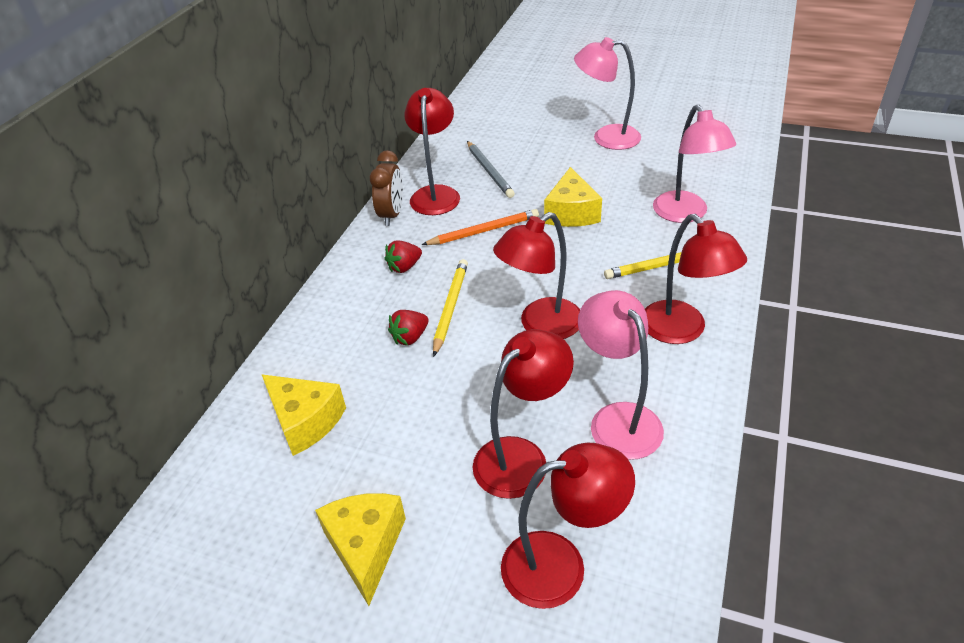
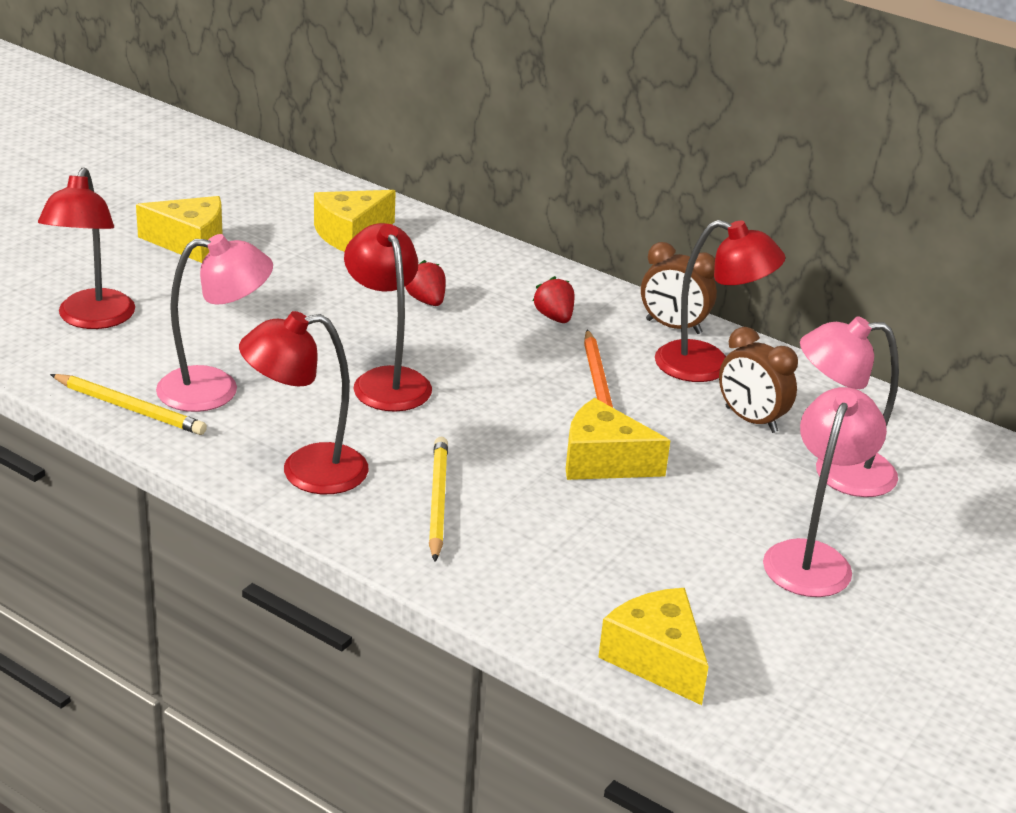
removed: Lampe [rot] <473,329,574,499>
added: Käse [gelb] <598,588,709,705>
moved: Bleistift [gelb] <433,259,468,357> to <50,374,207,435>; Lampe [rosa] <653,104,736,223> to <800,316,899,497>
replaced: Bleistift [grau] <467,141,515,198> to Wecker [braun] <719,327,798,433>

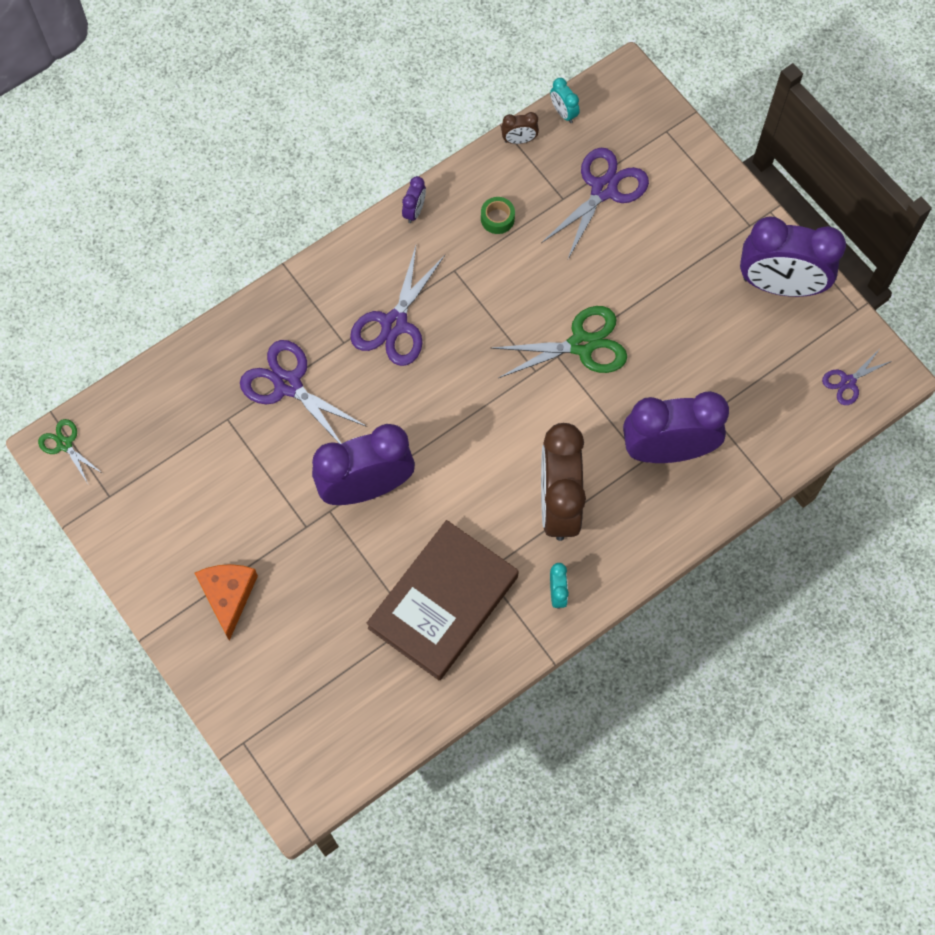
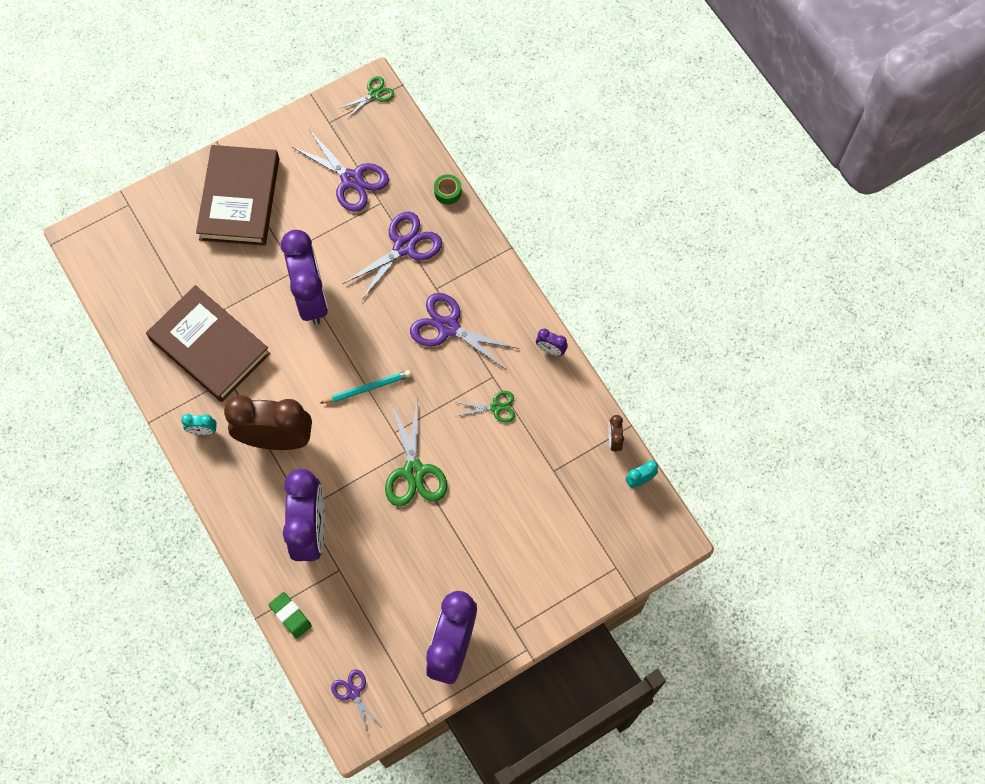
added: Radiergummi [grün] <269,592,312,638>; Bleistift [türkis] <319,370,411,404>; Schere [grün] <455,391,515,422>
moved: Klebeband [grün] <481,197,515,234> to <434,174,462,205>; Schere [lila] <541,148,649,261> to <292,130,389,212>
replaced: Käse [orange] <195,564,258,641> to Buch [braun] <196,145,279,246>

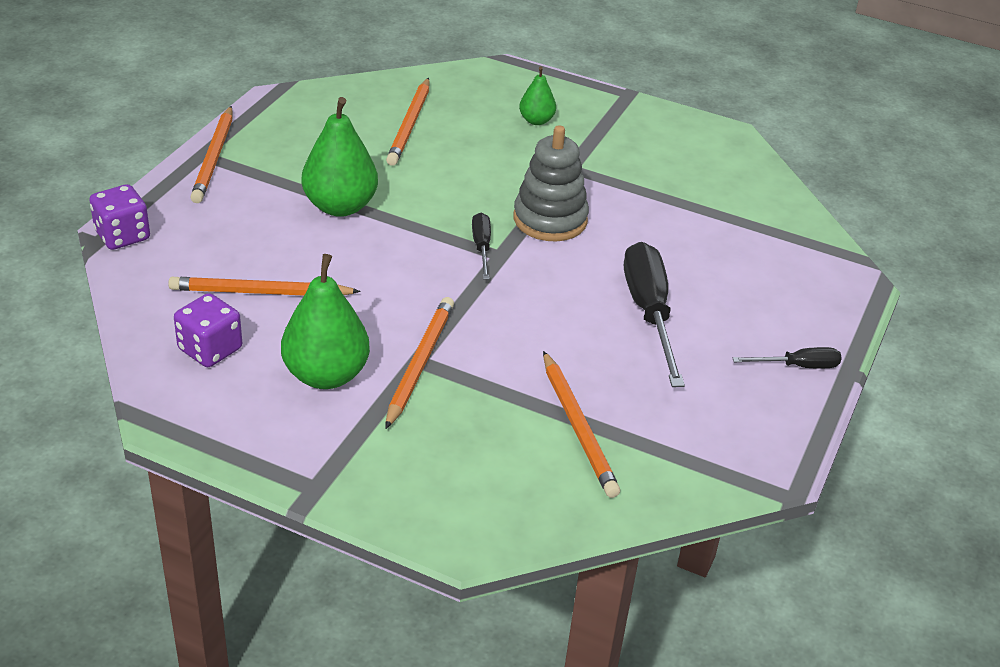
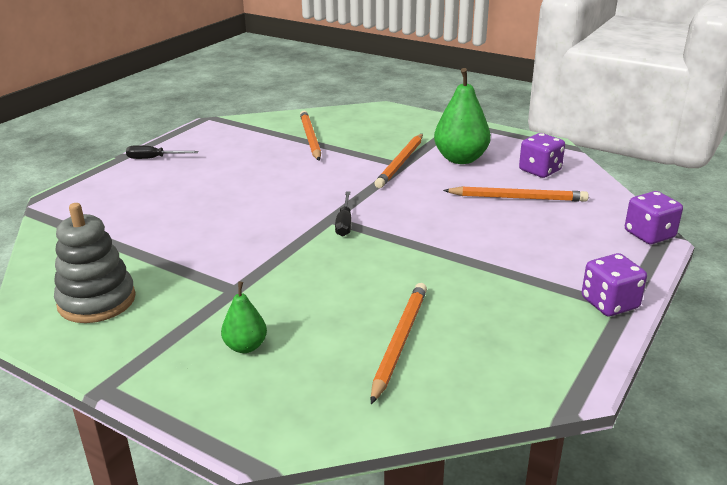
removed: Birne [grün] <302,97,378,217>; Schraubenzieher [schwarz] <624,242,685,387>
moved: Stapelspielzeug [grau] <514,125,589,241> to <54,203,136,323>
replaced: Bleistift [orange] <190,106,232,203> to Spielwürfel [lila] <582,253,647,316>

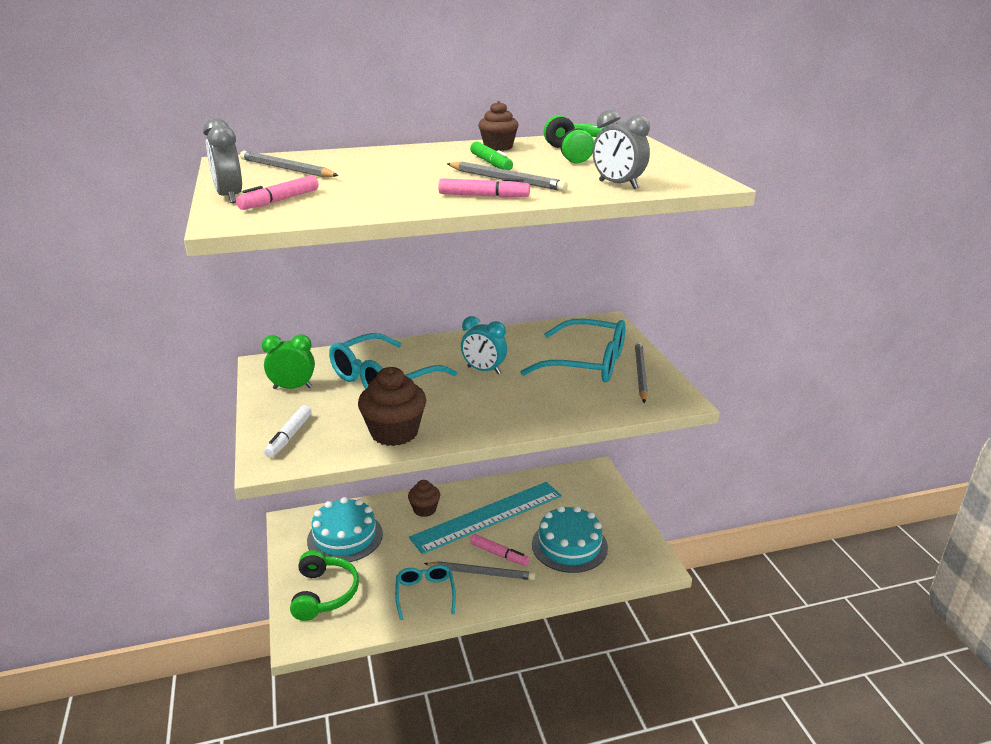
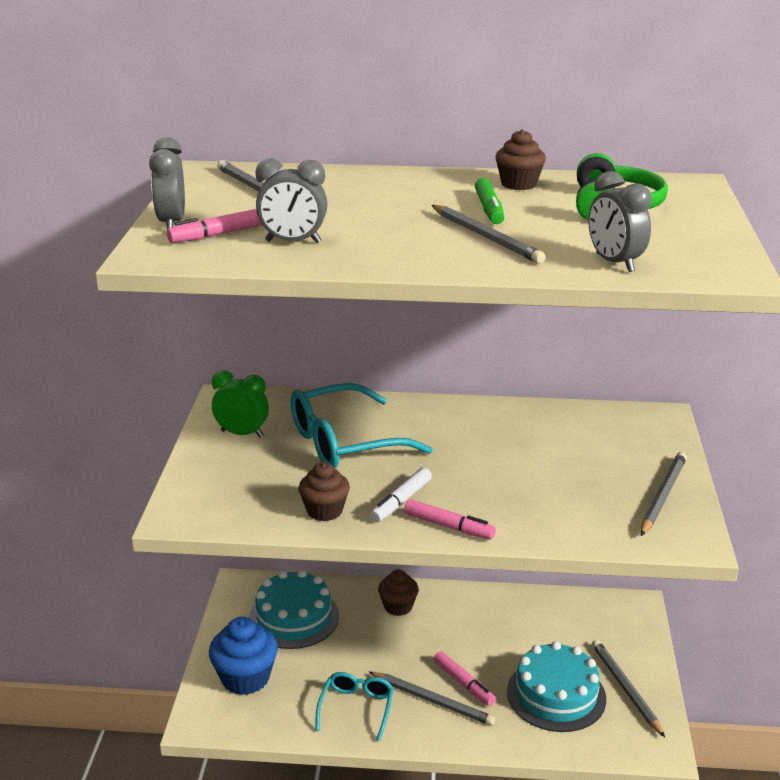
removed: Lineal [türkis] <409,482,562,554>; Wecker [türkis] <461,316,507,374>; Brille [türkis] <520,319,626,383>
added: Wecker [grau] <256,159,327,243>; Bleistift [grau] <592,640,665,737>
moved: Filzstift [weiß] <264,405,312,458> to <370,467,432,522>; Filzstift [rosa] <438,178,530,198> to <404,499,496,540>
replaced: Kopfhörer [grün] <290,550,359,621> to Muffin [blau] <209,617,278,695>
resized: Muffin [braun] <358,367,426,446> = <299,462,350,521> x0.64

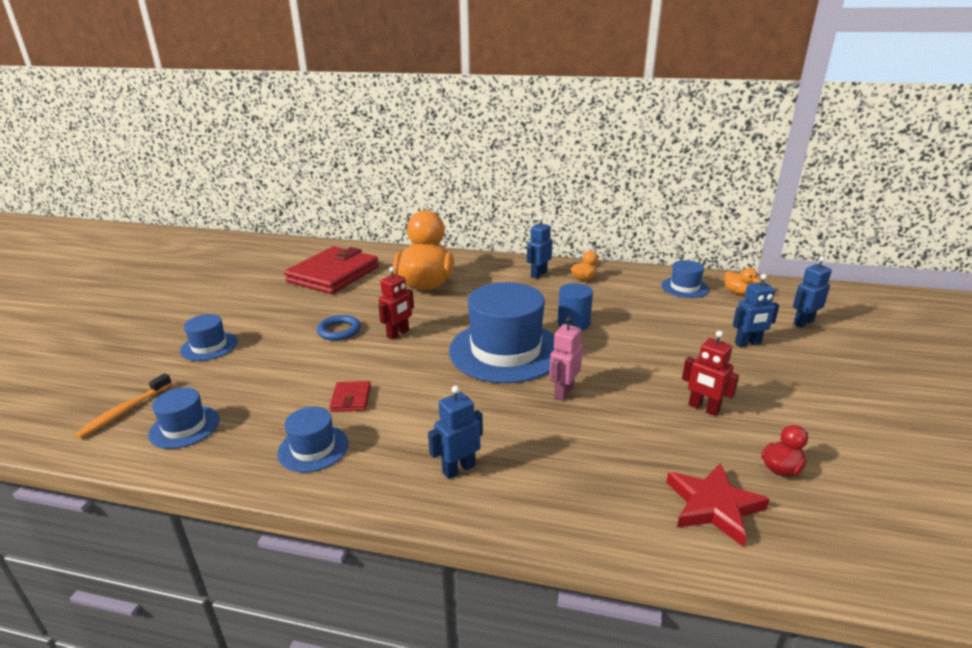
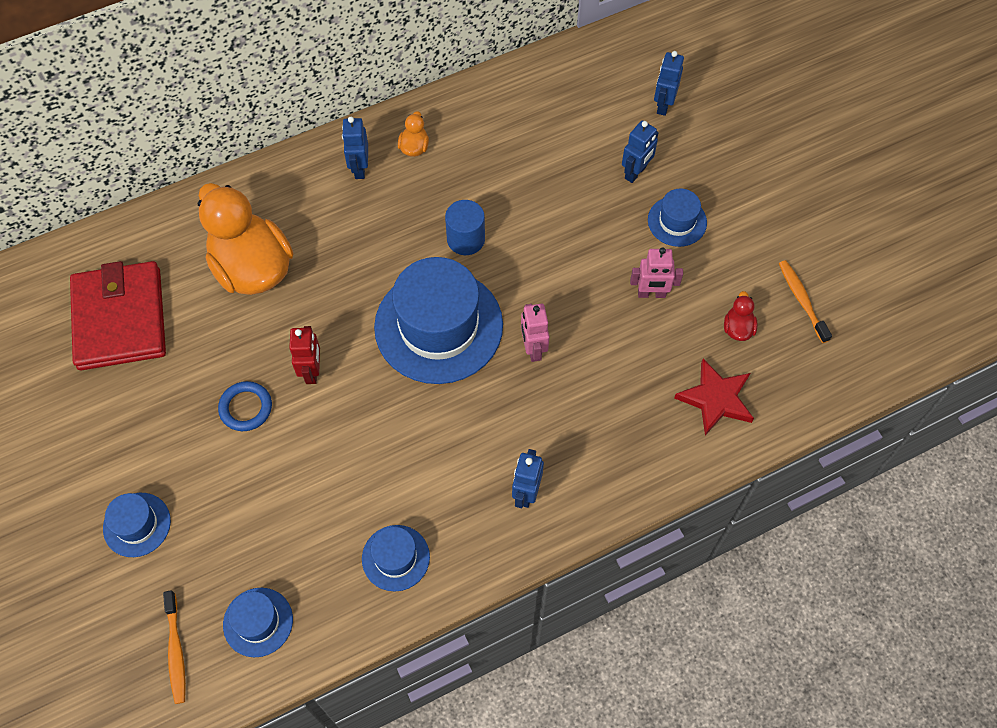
removed: Geldbörse [rot] <329,381,371,412>; Ente [orange] <724,268,761,295>
added: Zahnbürste [orange] <779,260,832,343>
moved: Hut [blau] <661,260,709,298> to <648,189,707,247>
recoloured: Roboter [rot] <682,331,739,416> to Roboter [rosa] <630,247,683,298>

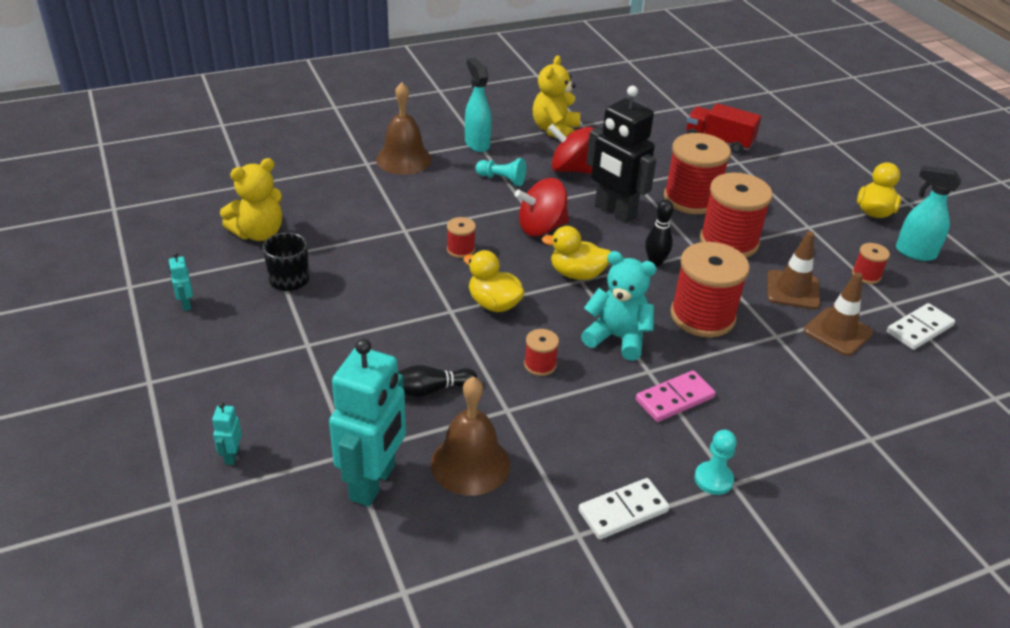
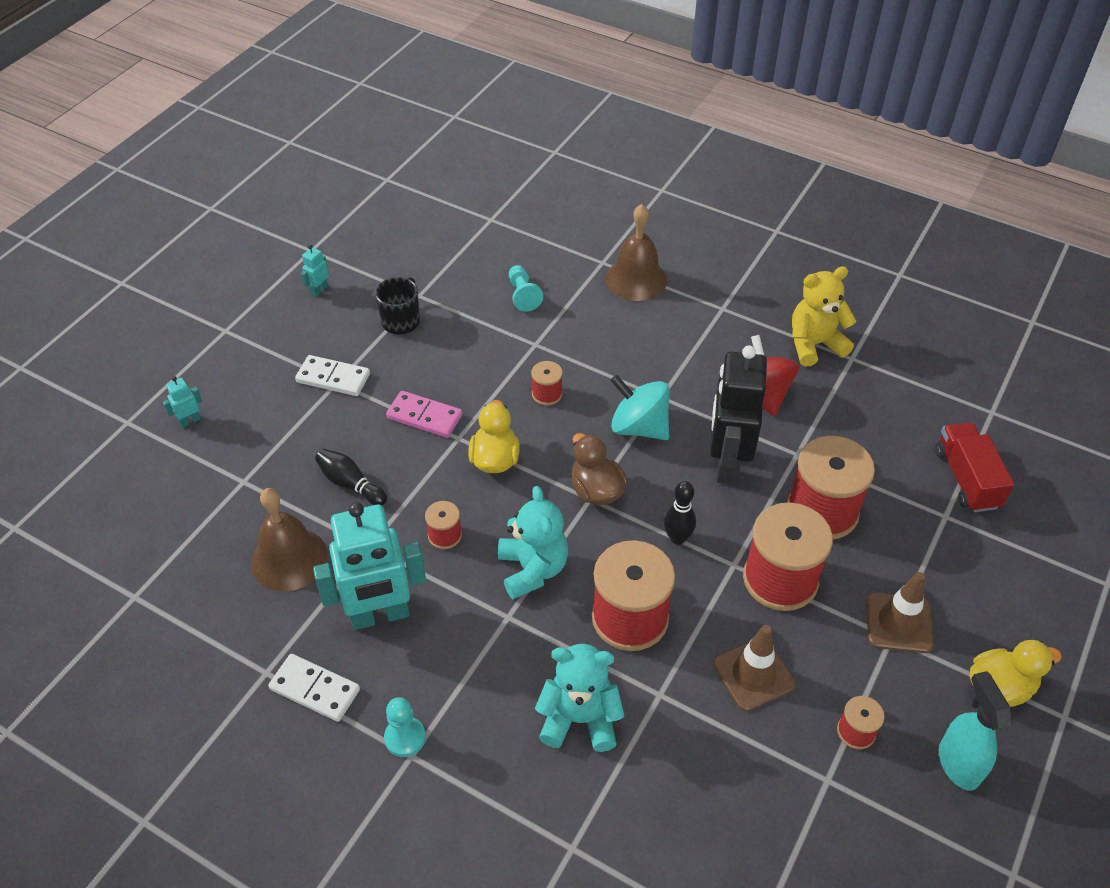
removed: Teddybär [gelb] <220,158,282,241>; Sprühflasche [türkis] <465,58,491,152>
added: Teddybär [türkis] <535,644,625,752>
moved: Roboter [türkis] <329,339,406,506> to <313,502,426,630>; Bauer [türkis] <475,158,526,186> to <509,265,543,312>; Dominostein [rosa] <636,370,716,422> to <386,391,463,438>; Leitkegel [braun] <804,272,873,356> to <866,572,934,653>; Dominostein [weiß] <887,303,955,350> to <295,355,370,396>
recoloured: Kreisel [rot] <515,178,569,236> to Kreisel [türkis] <610,375,670,440>; Ente [gelb] <542,226,611,280> to Ente [braun] <571,433,627,505>

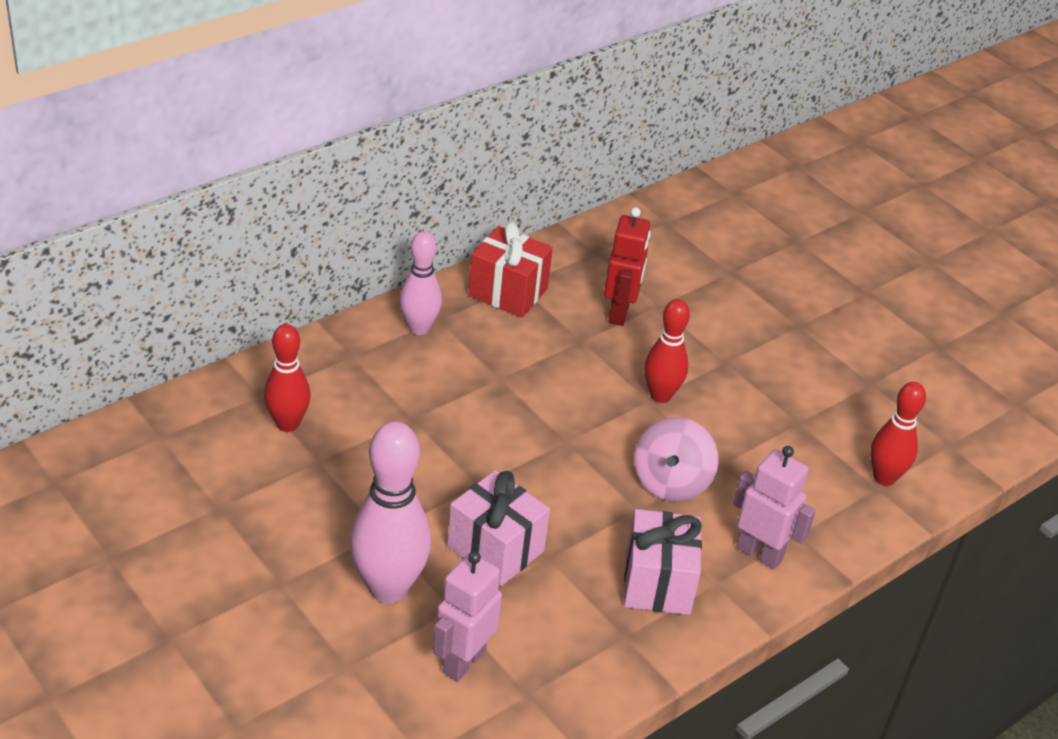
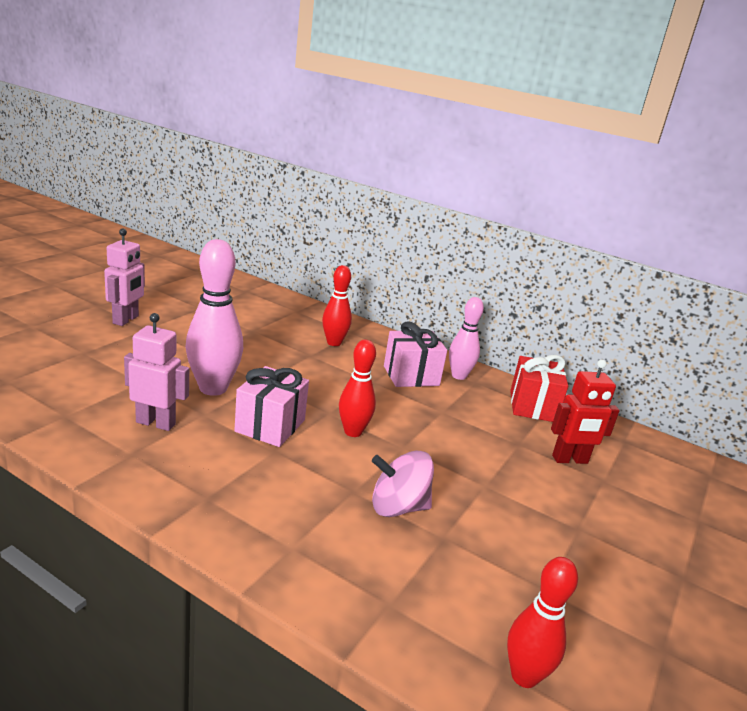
moved: Geschenk [rosa] <624,509,702,615> to <384,321,447,387>; Bowlingkegel [rot] <644,299,690,403> to <339,340,376,437>; Roboter [rosa] <733,446,816,570> to <104,228,145,326>

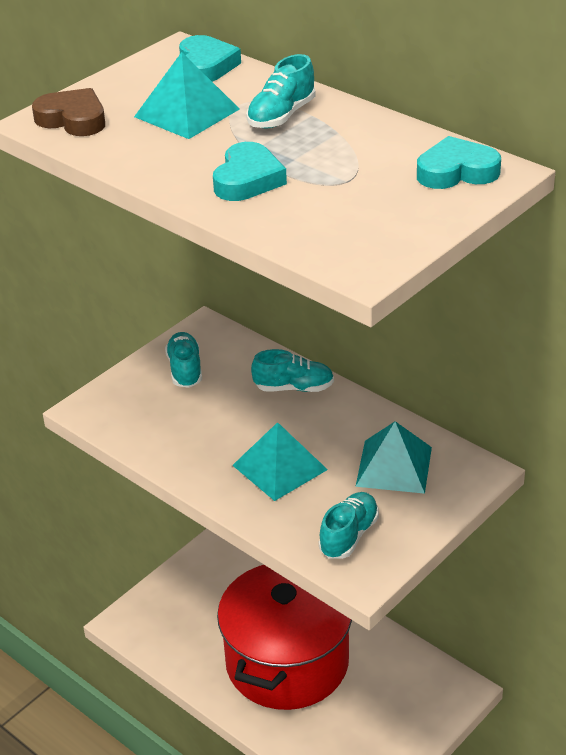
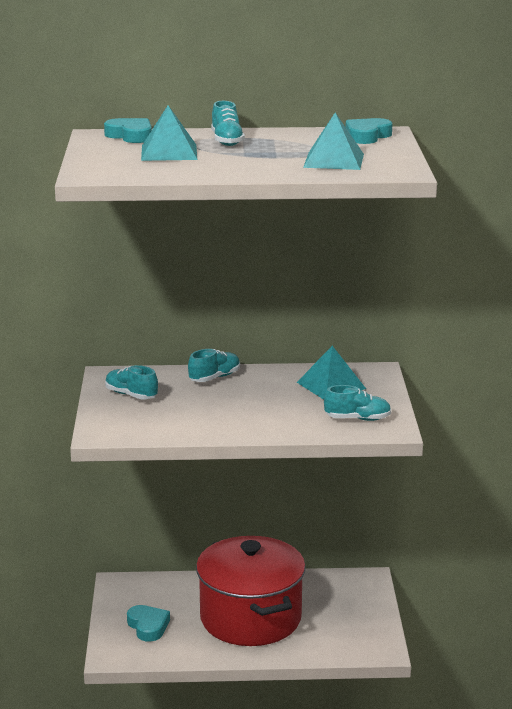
removed: Herz [braun] <32,88,105,136>
moved: Herz [türkis] <213,142,287,201> to <127,605,170,642>; Pyramide [türkis] <232,422,328,501> to <303,113,364,170>
turned: Schuh [türkis] <319,492,379,559> = <324,385,391,421> 105 degrees clockwise

